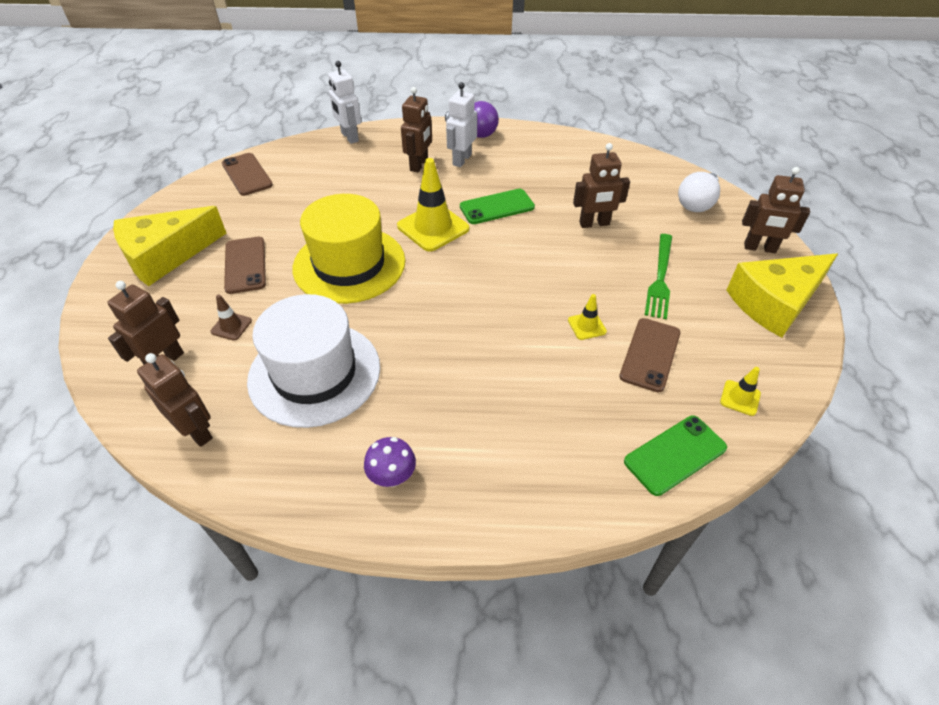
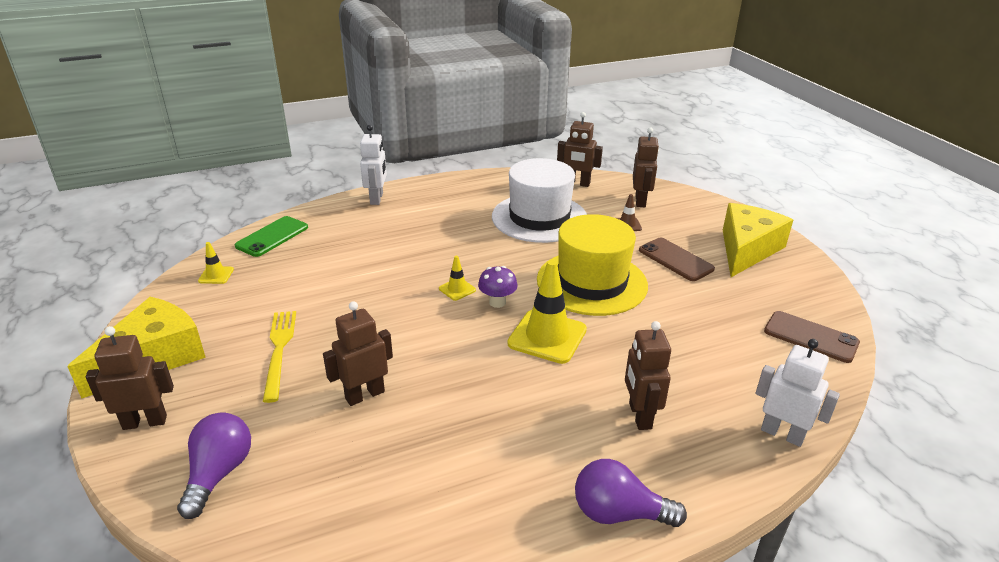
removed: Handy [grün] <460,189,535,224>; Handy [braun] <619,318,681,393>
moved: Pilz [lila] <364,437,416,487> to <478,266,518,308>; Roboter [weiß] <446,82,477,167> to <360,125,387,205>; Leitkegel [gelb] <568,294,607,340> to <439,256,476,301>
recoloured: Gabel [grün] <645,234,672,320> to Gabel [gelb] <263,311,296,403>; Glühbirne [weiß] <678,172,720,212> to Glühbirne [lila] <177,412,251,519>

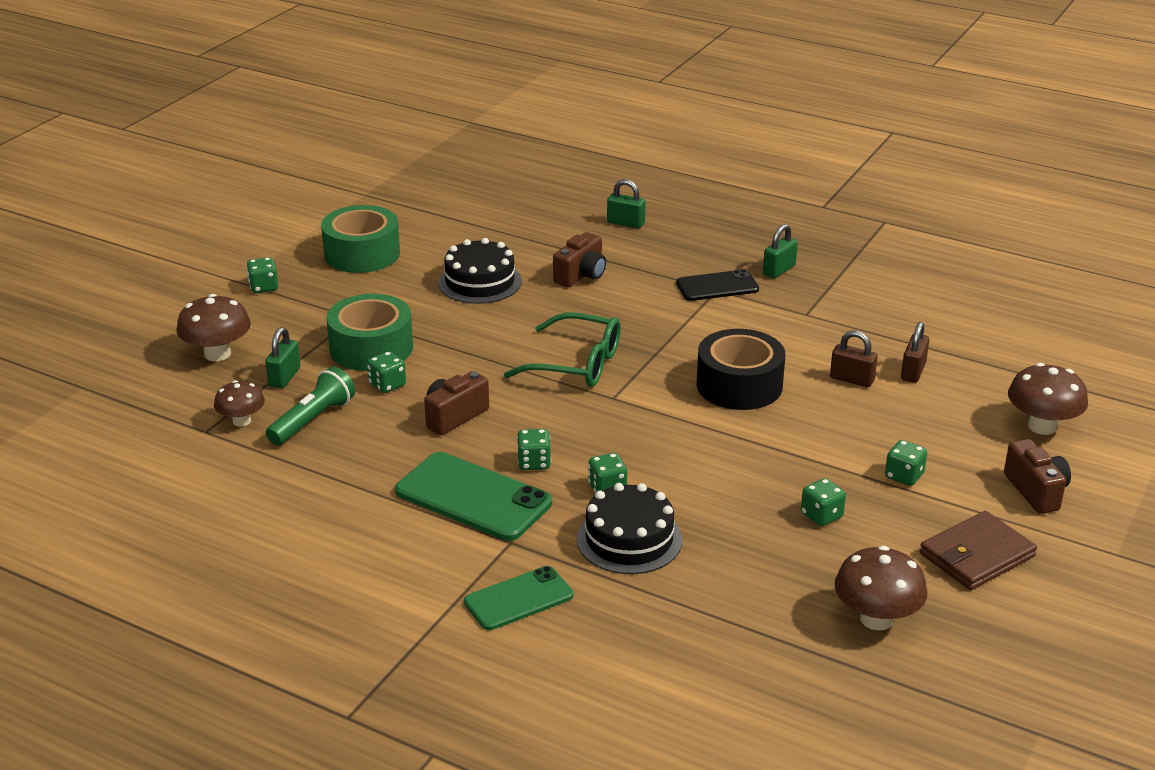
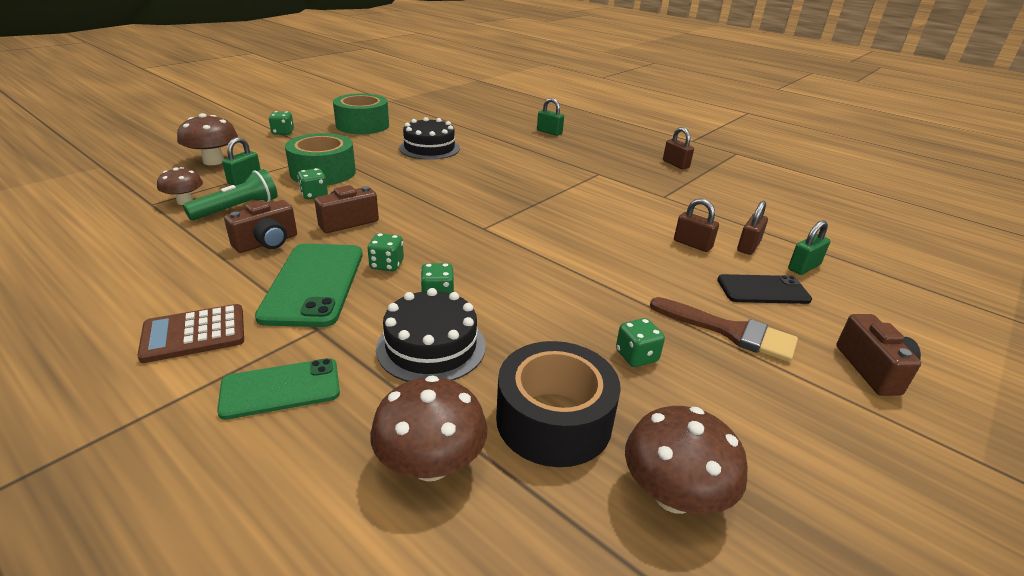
removed: Brille [grün] <504,312,621,387>; Geldbörse [braun] <920,511,1037,590>
added: Taschenrechner [braun] <137,304,244,363>; Vorhängeschloss [braun] <663,127,694,169>
moved: Kamera [braun] <553,232,606,287> to <224,200,297,253>; Handy [schwarz] <676,269,759,301> to <717,274,812,304>; Klebeband [schwarz] <697,329,785,410> to <496,341,621,467>; Vorhängeschloss [grün] <763,224,798,278> to <788,220,830,275>; Pilz [braun] <1008,363,1088,435> to <370,375,487,481>
replaced: Spielwürfel [grün] <885,440,927,486> to Pinsel [braun] <650,297,798,362>
turned: Handy [grün] <395,452,552,541> = <255,244,363,327> 45 degrees clockwise

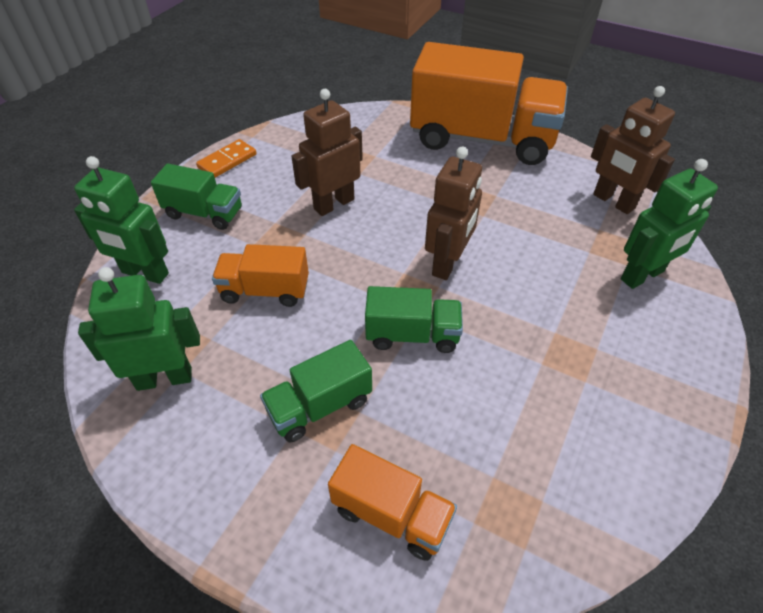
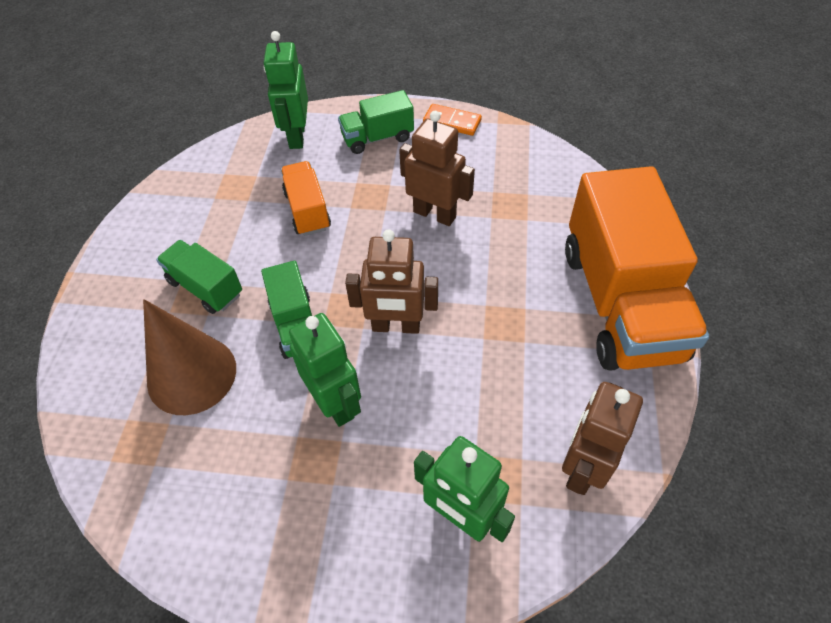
removed: Lastwagen [orange] <328,444,457,561>
added: Kegel [braun] <143,299,236,415>
moved: Roboter [grün] <78,267,200,391> to <289,313,361,427>
turned: Lastwagen [grün] <151,164,242,230> = <338,90,414,154> 75 degrees clockwise

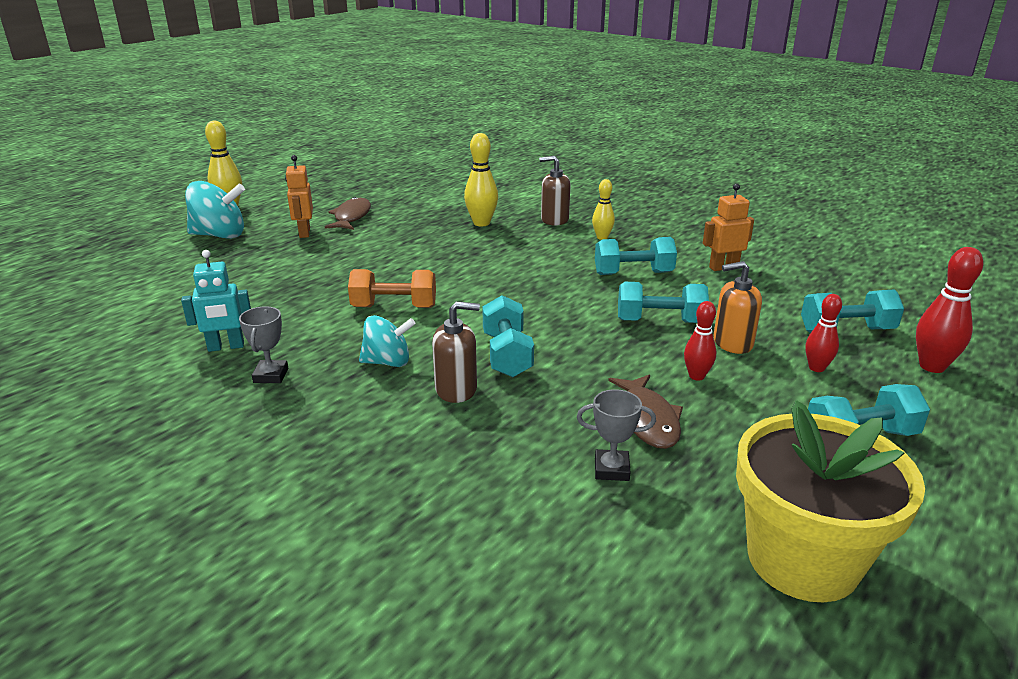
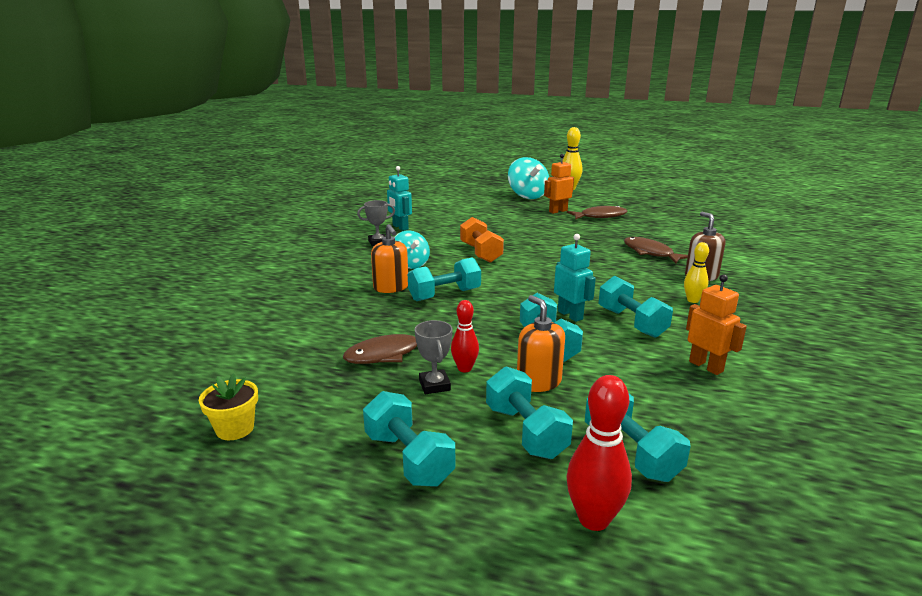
added: Roboter [türkis] <554,234,596,322>
moved: Pokal [grau] <577,389,656,481> to <415,320,453,394>
replaced: Bowlingkegel [gelb] <464,133,498,226> to Fisch [braun] <624,237,688,264>; Bowlingkegel [rot] <805,294,842,372> to Hantel [türkis] <486,366,573,459>
recoloured: Seifenspender [braun] <432,301,480,403> to Seifenspender [orange] <371,224,408,293>
resized: Blumentopf [gelb] <736,400,925,602> = <199,373,258,440> x0.44

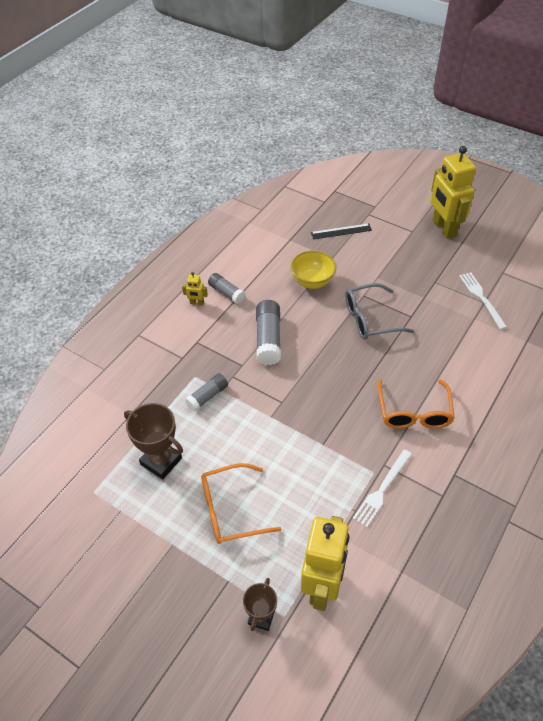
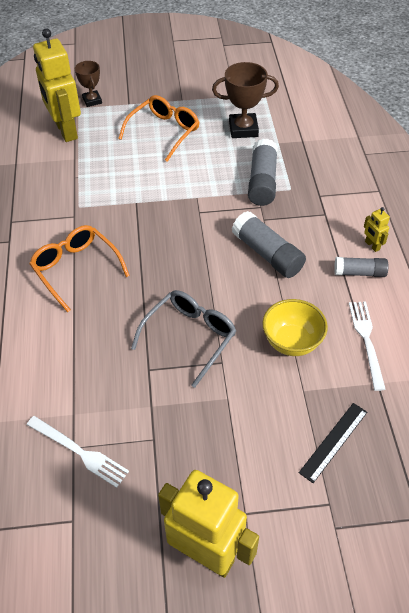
moved: Gabel [weiß] <353,449,412,527> to <349,301,386,391>
turned: Roboter [gelb] <182,272,208,305> = <364,207,390,252> 90 degrees counterclockwise
resized: Klebestift [grau] <185,373,228,412> = <248,139,278,206> x1.59

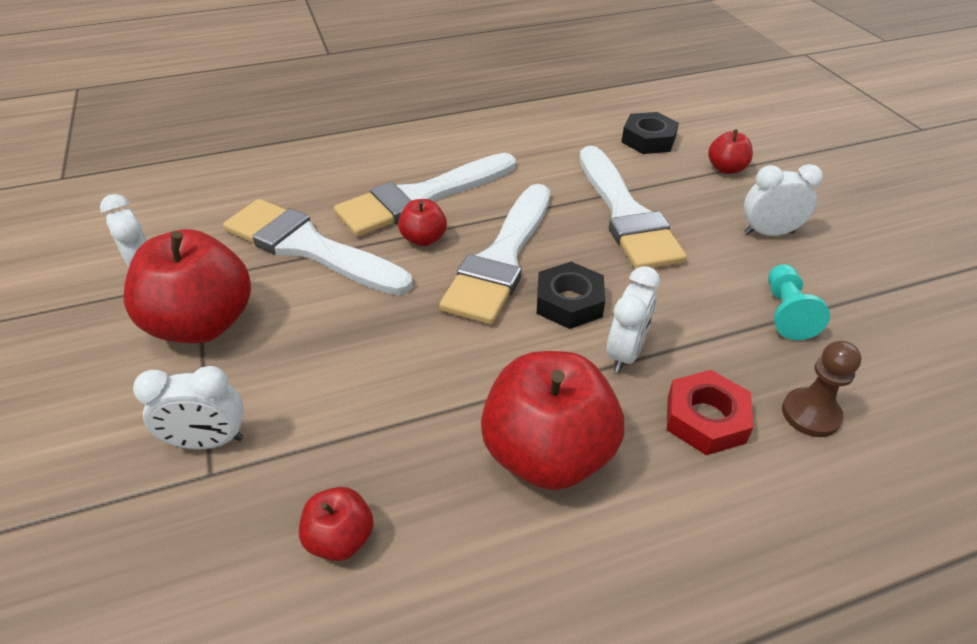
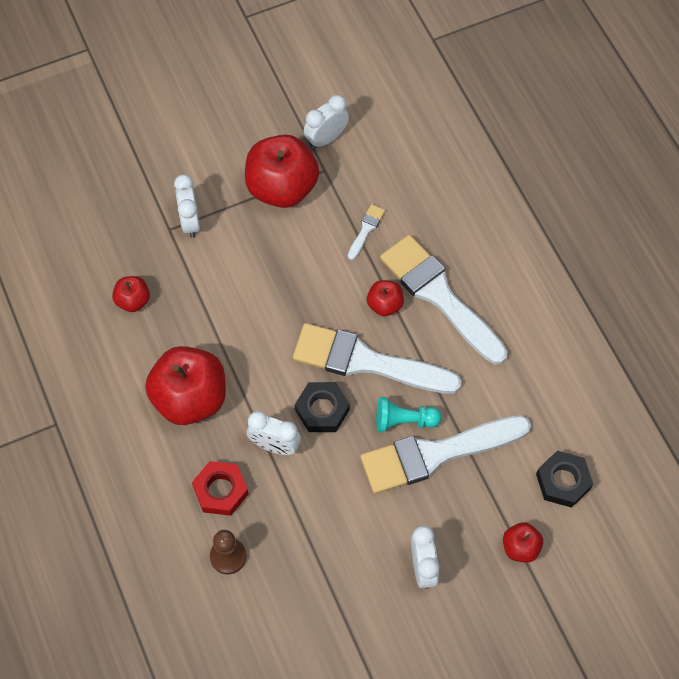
moved: Bauer [türkis] <768,264,830,340> to <376,397,441,432>
resized: Pinsel [weiß] <223,199,413,295> = <348,204,385,260> x0.41

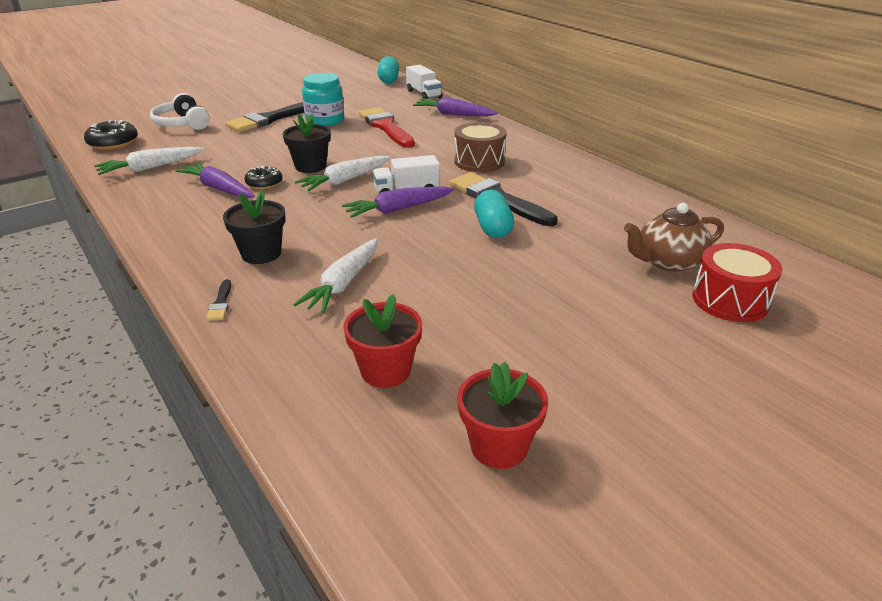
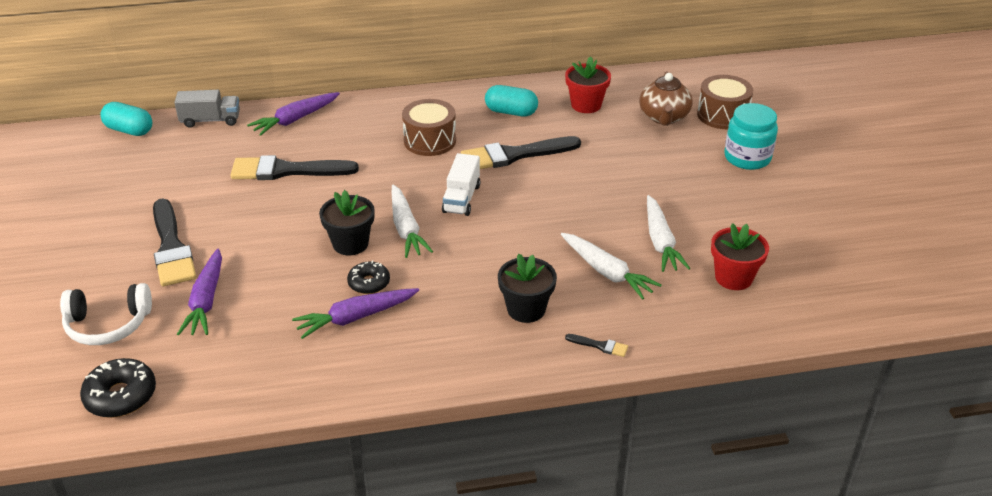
moved: Karotte [weiß] <94,147,205,175> to <647,195,690,272>; Einmachglas [türkis] <302,73,344,126> to <724,103,778,170>; Karotte [lila] <342,187,454,218> to <177,249,222,335>; Blumentopf [rot] <457,362,548,469> to <565,56,611,113>; Kapsel [türkis] <474,190,514,238> to <485,85,538,117>
recoloured: Pinsel [rot] <359,107,415,148> to Pinsel [schwarz] <230,155,359,180>; Lastwagen [weiß] <406,65,443,99> to Lastwagen [grau] <174,90,240,128>; Trommel [rot] <692,243,782,322> to Trommel [braun] <697,75,753,129>

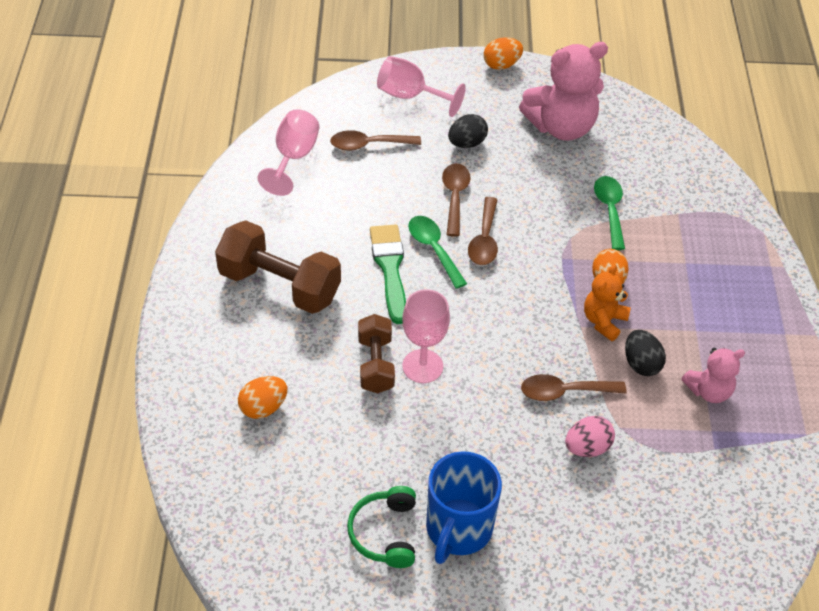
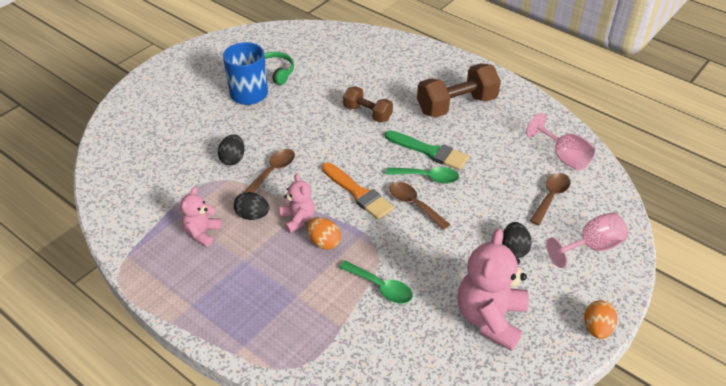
removed: Ei [orange] <238,376,287,419>; Kelch [rosa] <402,289,450,383>; Löffel [braun] <442,163,471,237>
added: Pinsel [orange] <322,162,394,220>
recoloured: Ei [rosa] <565,416,615,457> to Ei [schwarz] <218,134,245,165>; Teddybär [orange] <584,264,631,341> to Teddybär [rosa] <280,174,315,233>

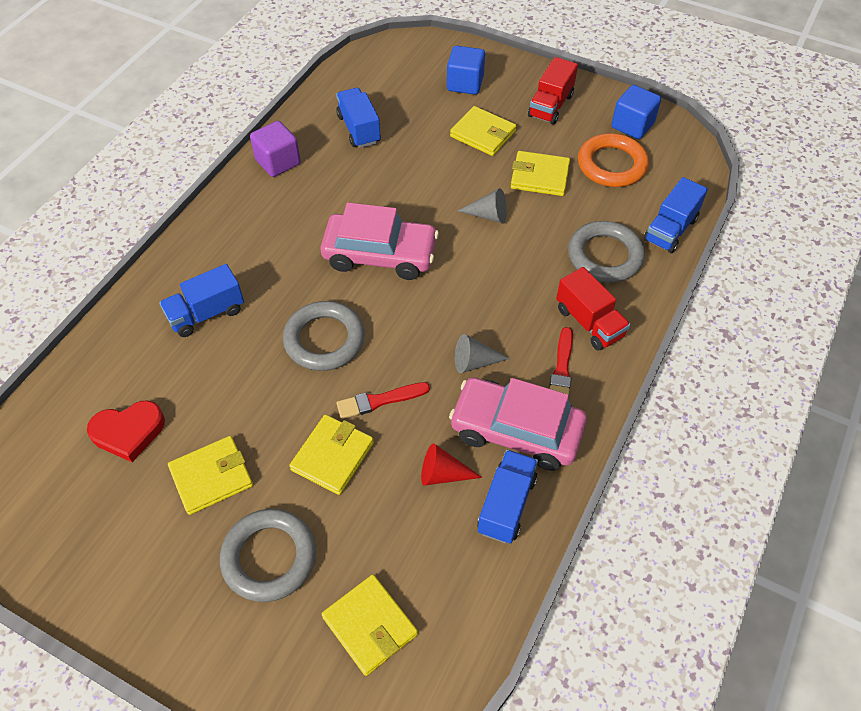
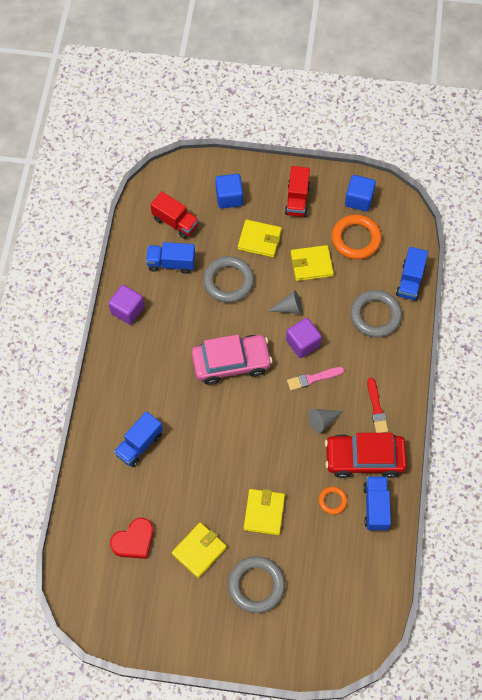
removed: Geldbörse [gelb] <322,575,418,676>; Pinsel [rot] <336,382,430,419>
added: Kubus [lila] <286,318,322,358>; Pinsel [rosa] <287,367,344,391>
moved: Ring [grau] <283,301,365,371> to <203,256,254,303>; Lastwagen [rot] <556,267,631,350> to <150,192,199,239>
replaced: Kegel [rot] <421,443,482,486> to Ring [orange] <319,486,348,514>
recoloured: Auto [rosa] <449,377,587,471> to Auto [rot] <325,433,407,478>
turned: Lastwagen [blau] <336,88,381,148> = <146,242,195,274> 45 degrees counterclockwise

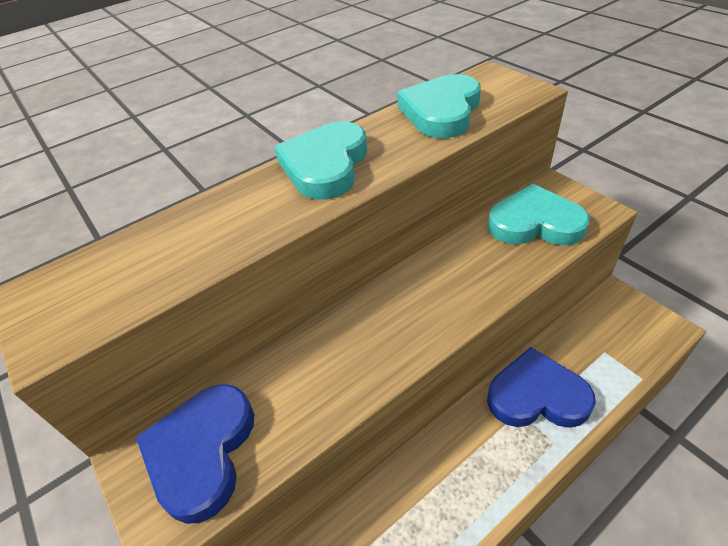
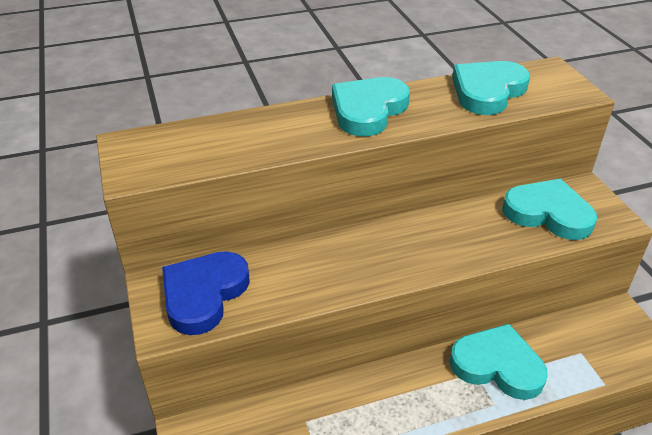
recoloured: Herz [blau] <487,347,596,428> to Herz [türkis] <450,324,548,400>

